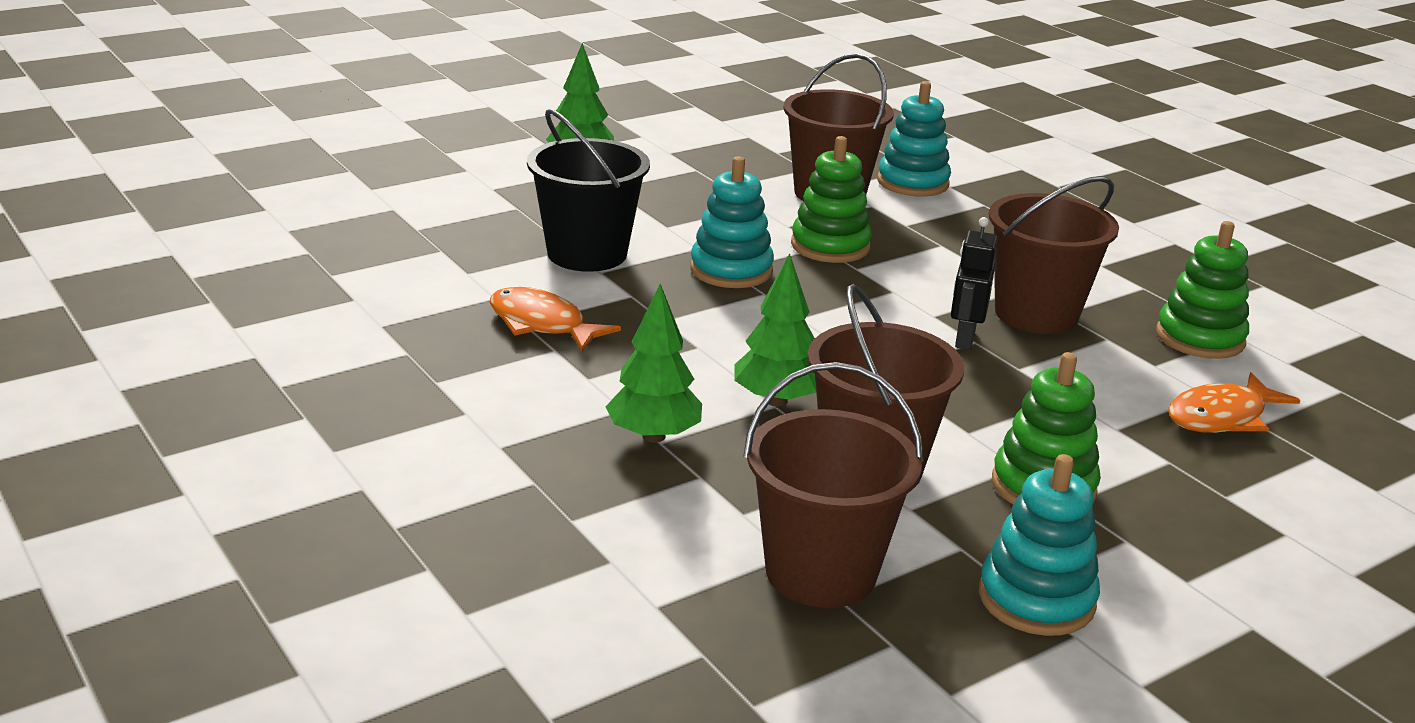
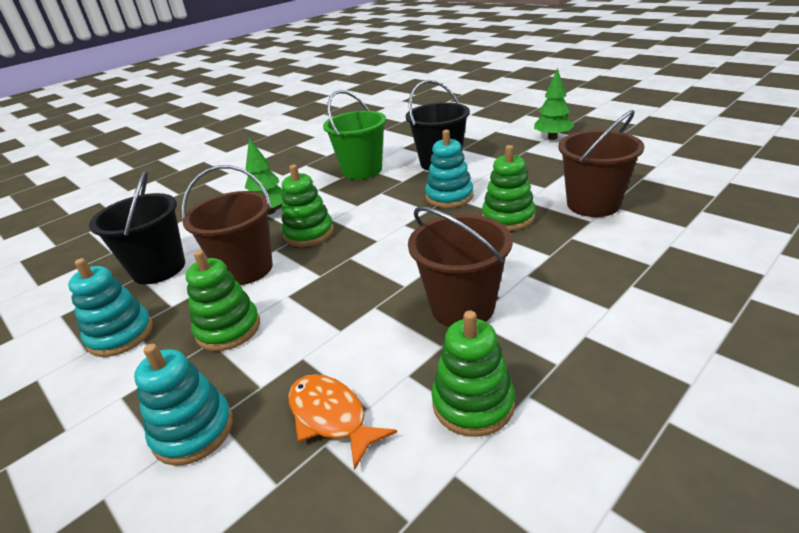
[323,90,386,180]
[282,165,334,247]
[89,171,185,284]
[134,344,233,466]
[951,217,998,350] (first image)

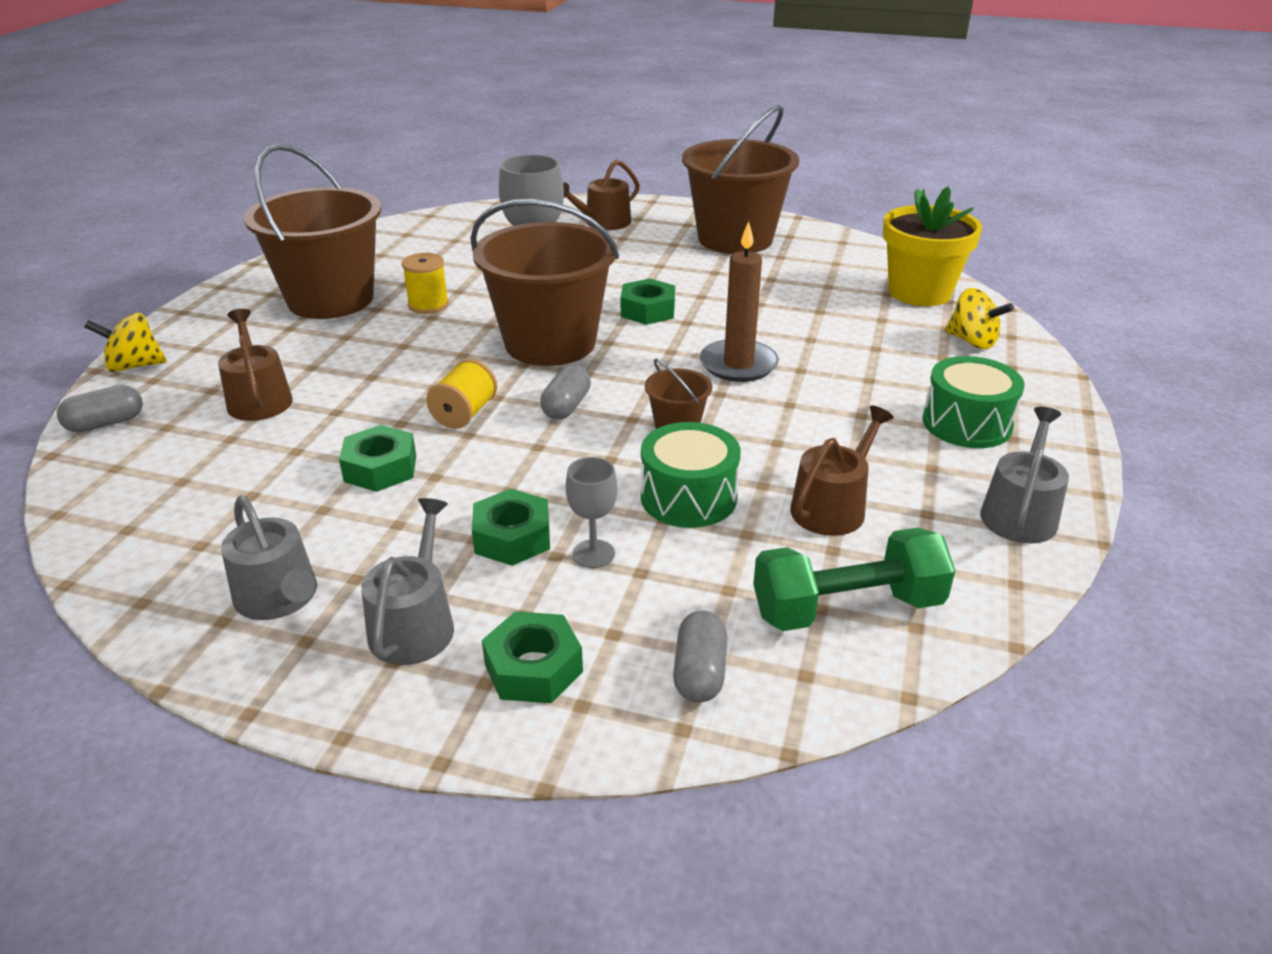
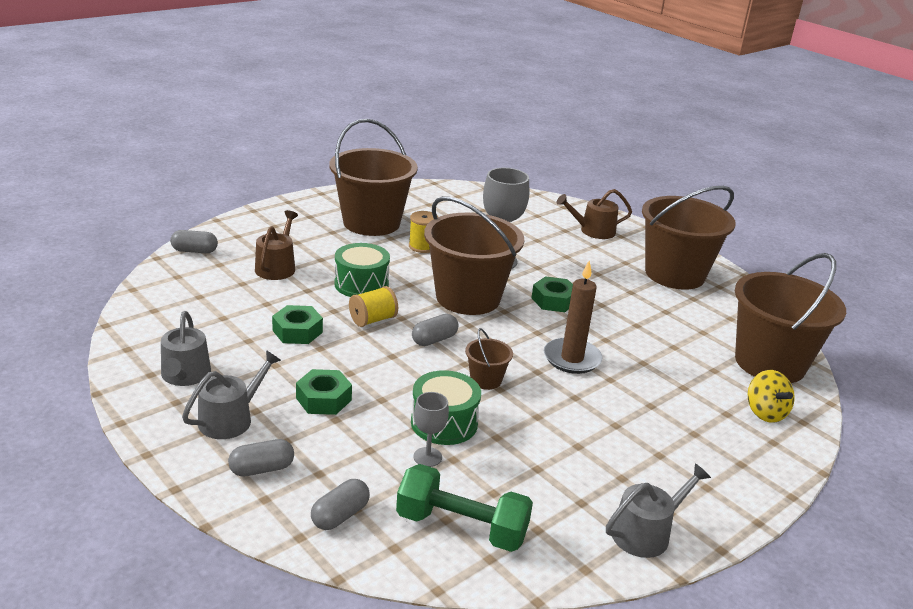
[85,313,167,372] (first image)
[228,439,294,477]
[413,392,449,467]
[790,405,894,536] (first image)
[735,253,846,383]
[334,243,390,297]

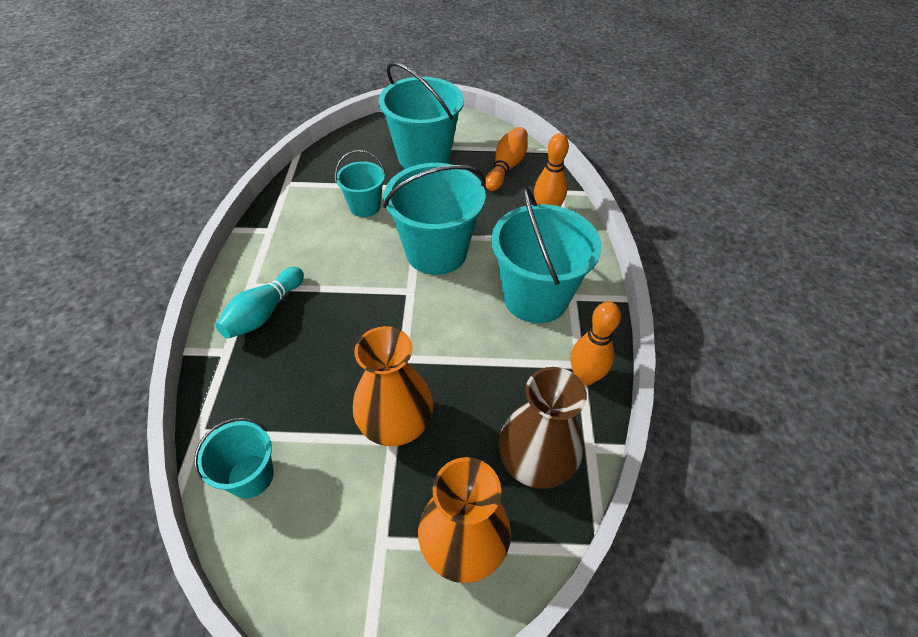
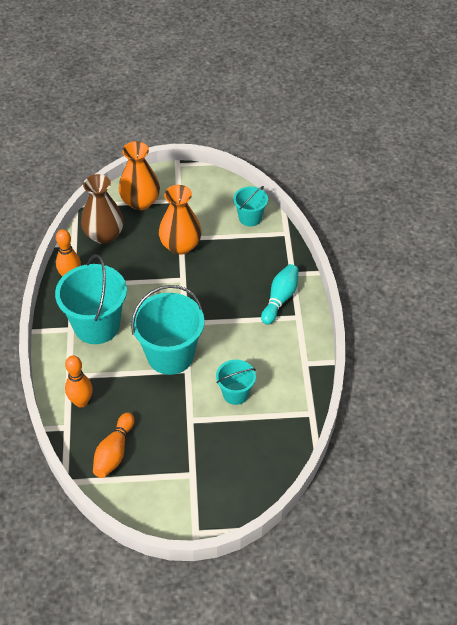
[379,62,464,169] (first image)

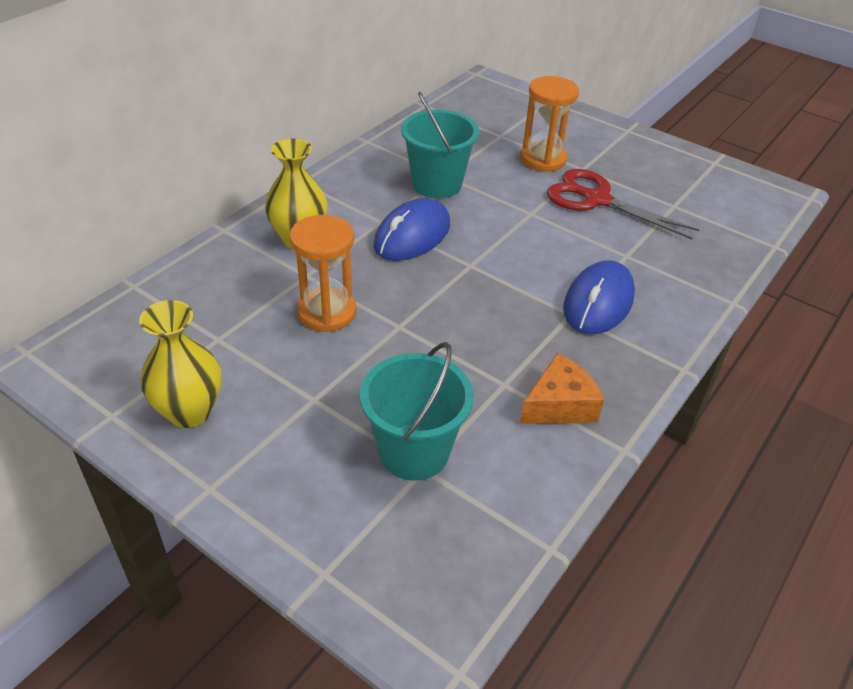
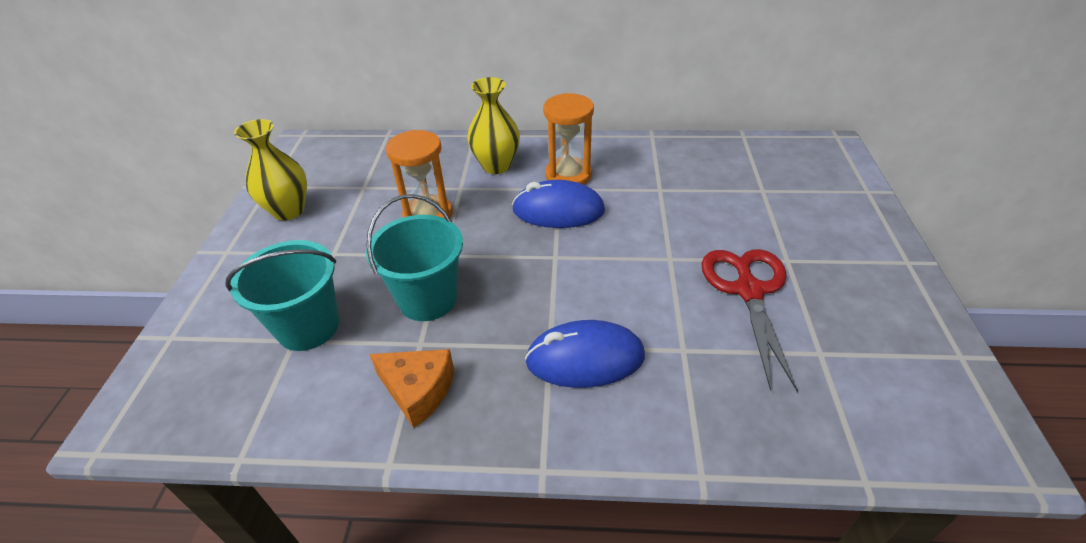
[366,194,463,321]
[543,93,594,185]

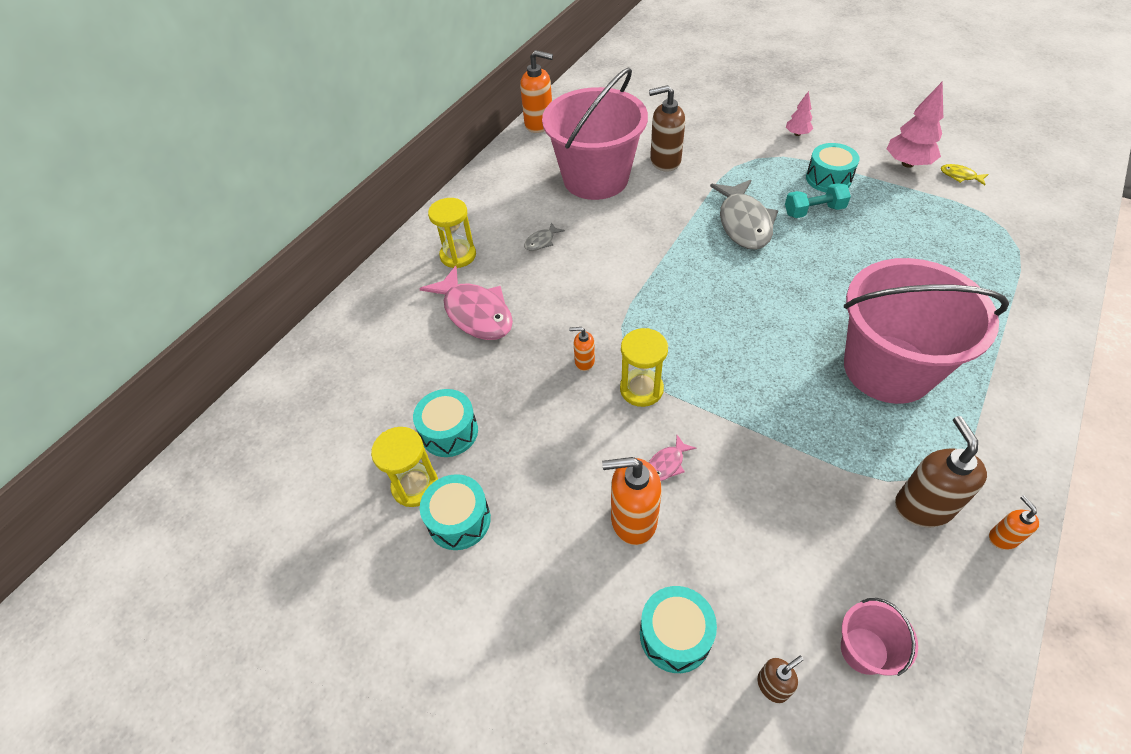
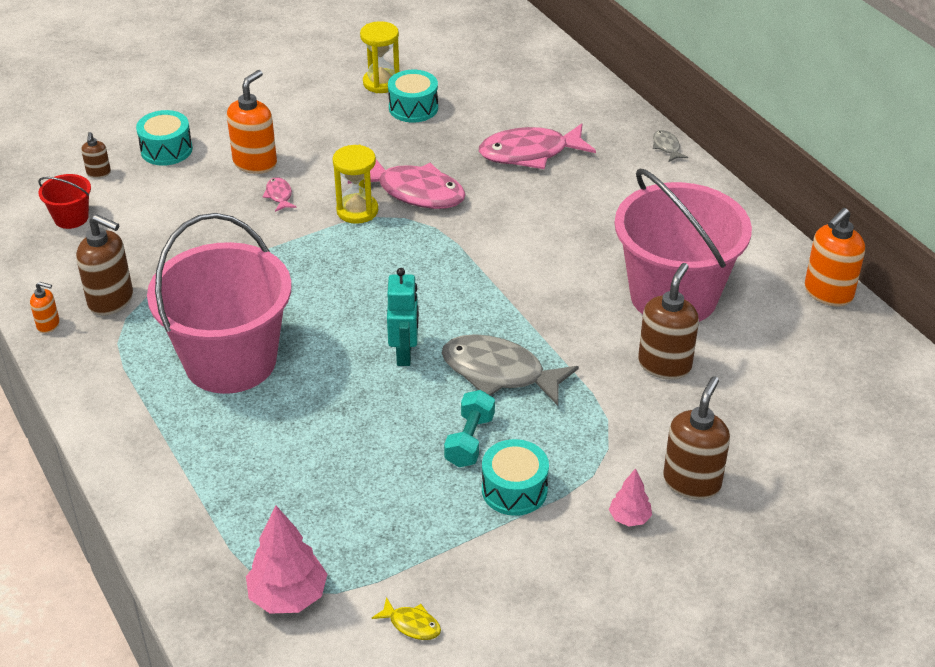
[420,474,491,550] (first image)
[428,198,476,268] (first image)
[653,130,688,162]
[348,159,466,209]
[38,174,91,229]
[246,506,327,614]
[372,597,441,640]
[387,268,419,366]
[663,376,730,499]

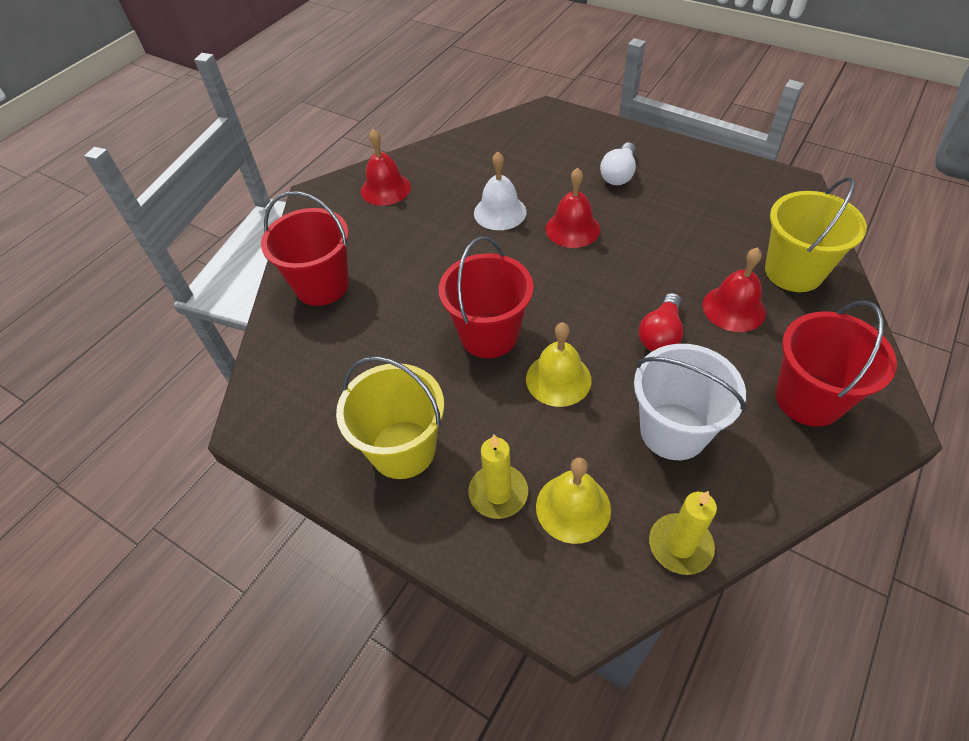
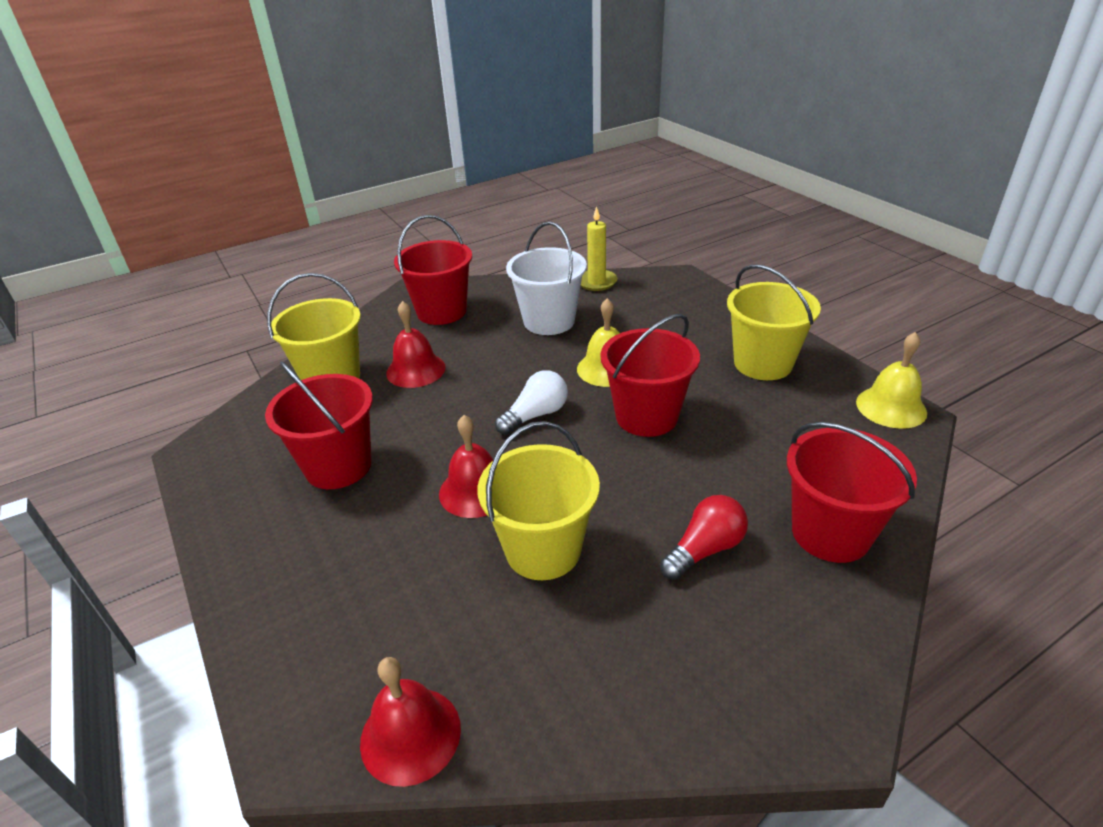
[360,657,461,787]
[468,434,528,519] (first image)
[477,421,600,580]
[856,332,927,429]
[495,370,568,435]
[660,495,748,580]
[265,361,373,489]

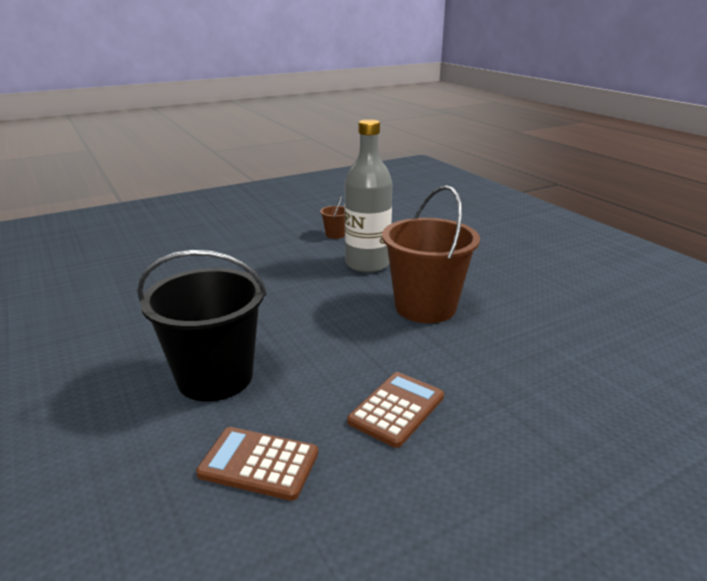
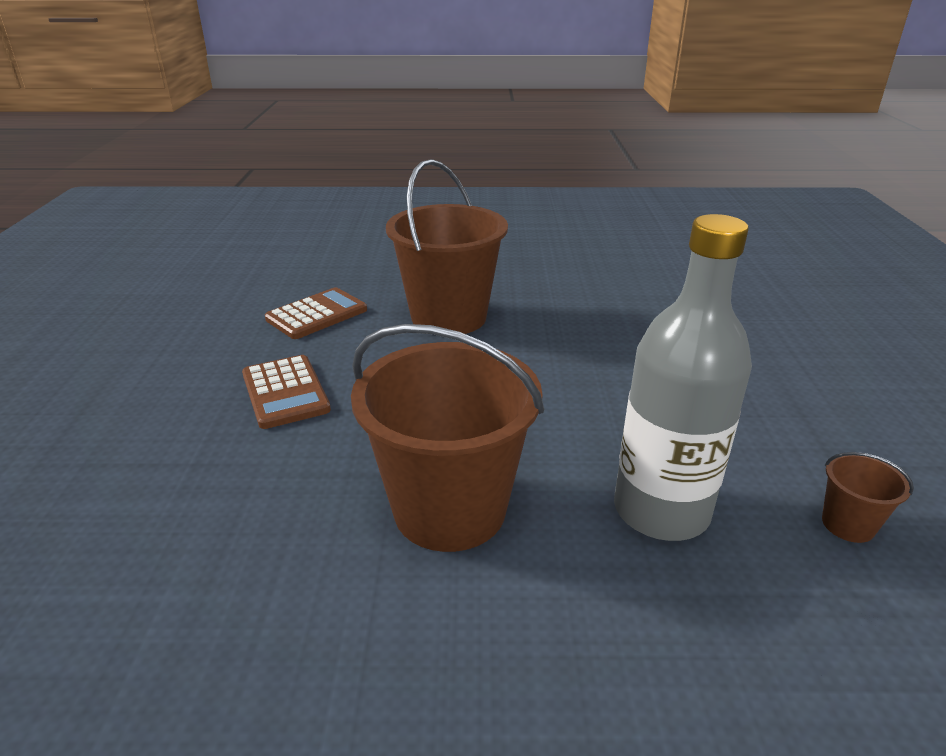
[386,159,508,334]

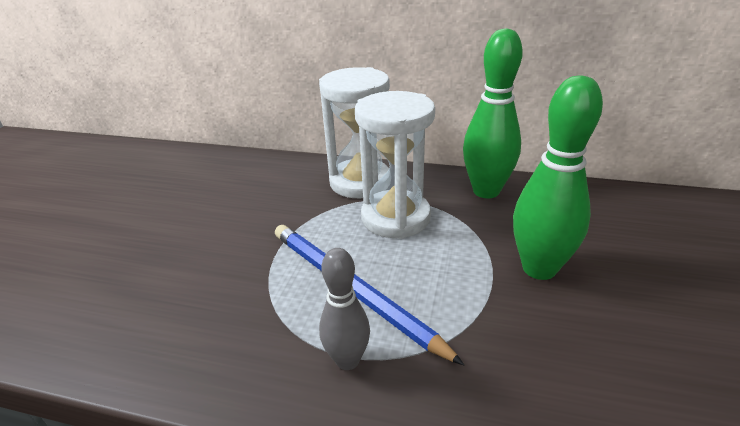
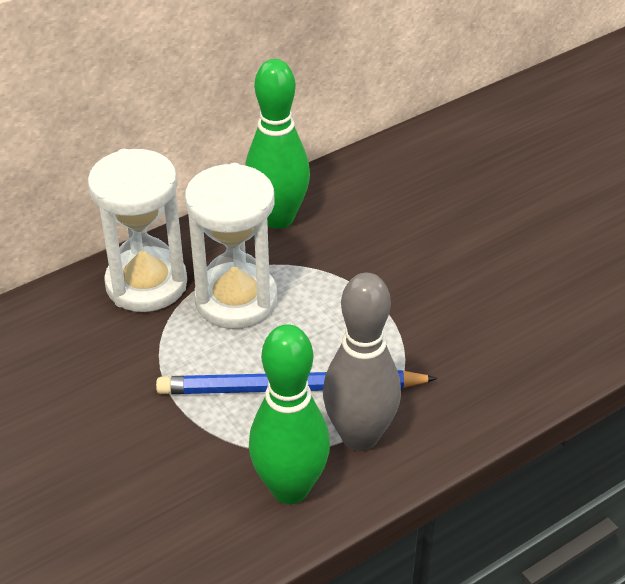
[323,273,401,451]
[249,324,330,504]

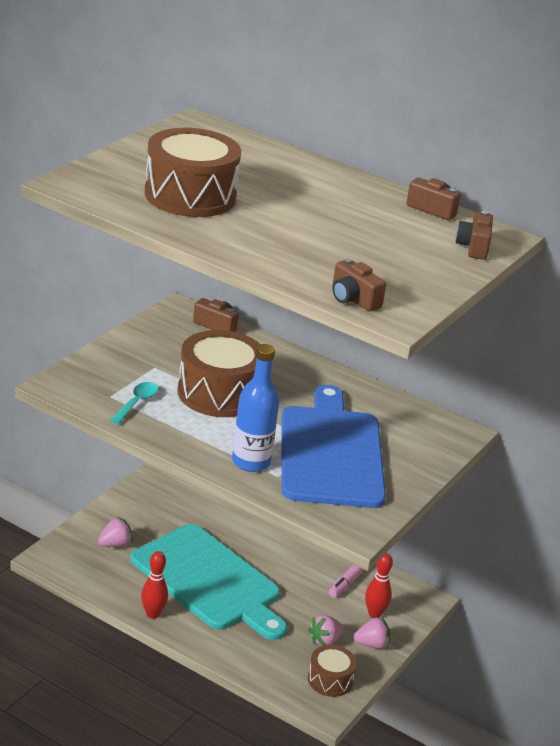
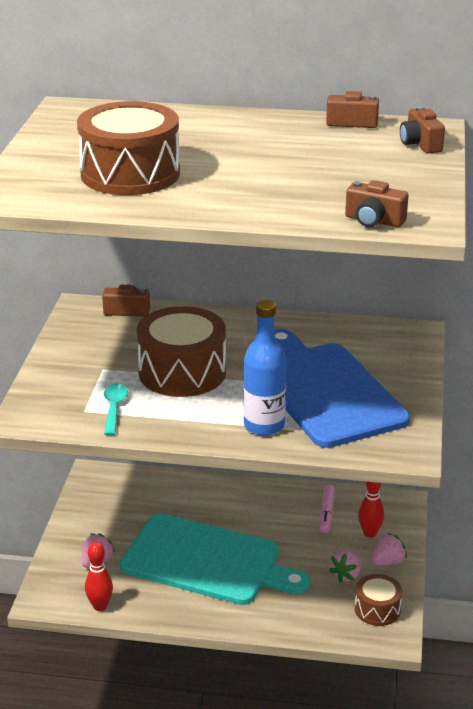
[85,542,113,611]

